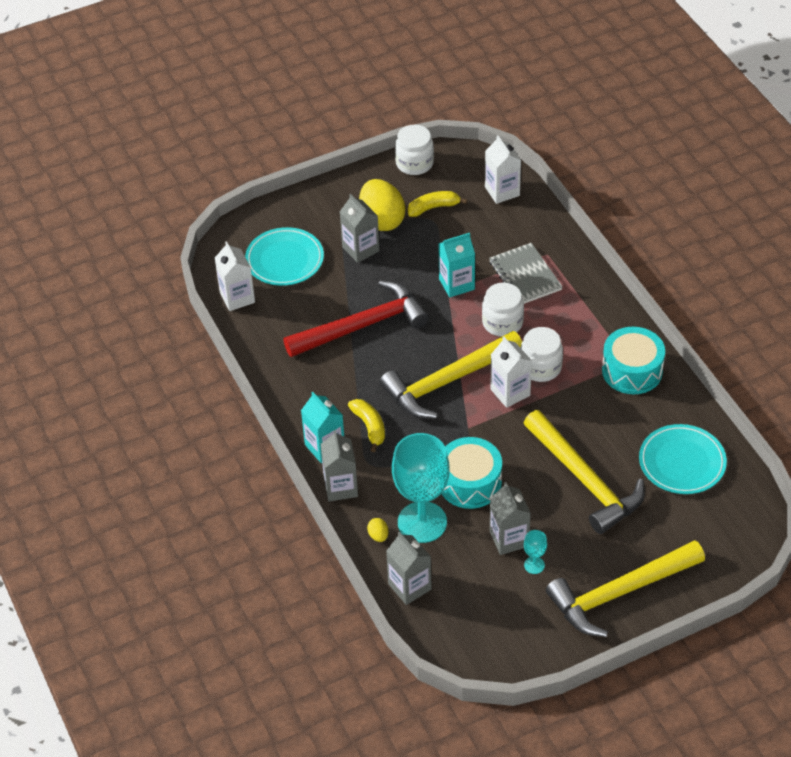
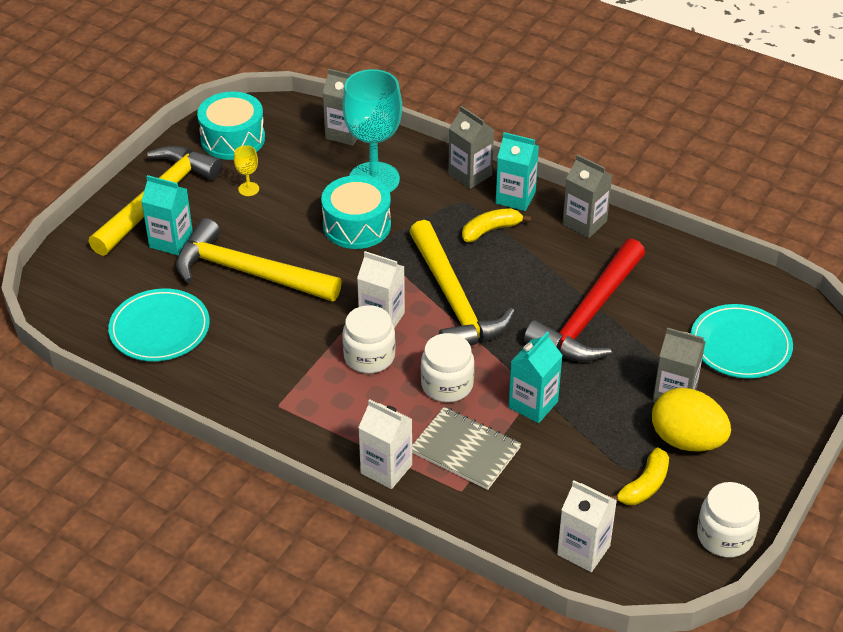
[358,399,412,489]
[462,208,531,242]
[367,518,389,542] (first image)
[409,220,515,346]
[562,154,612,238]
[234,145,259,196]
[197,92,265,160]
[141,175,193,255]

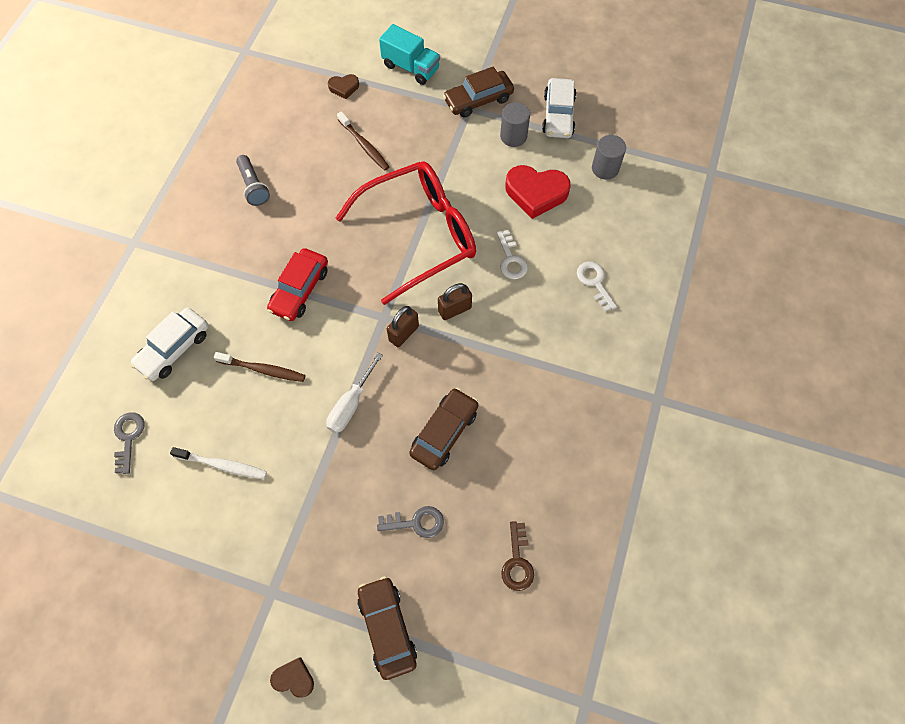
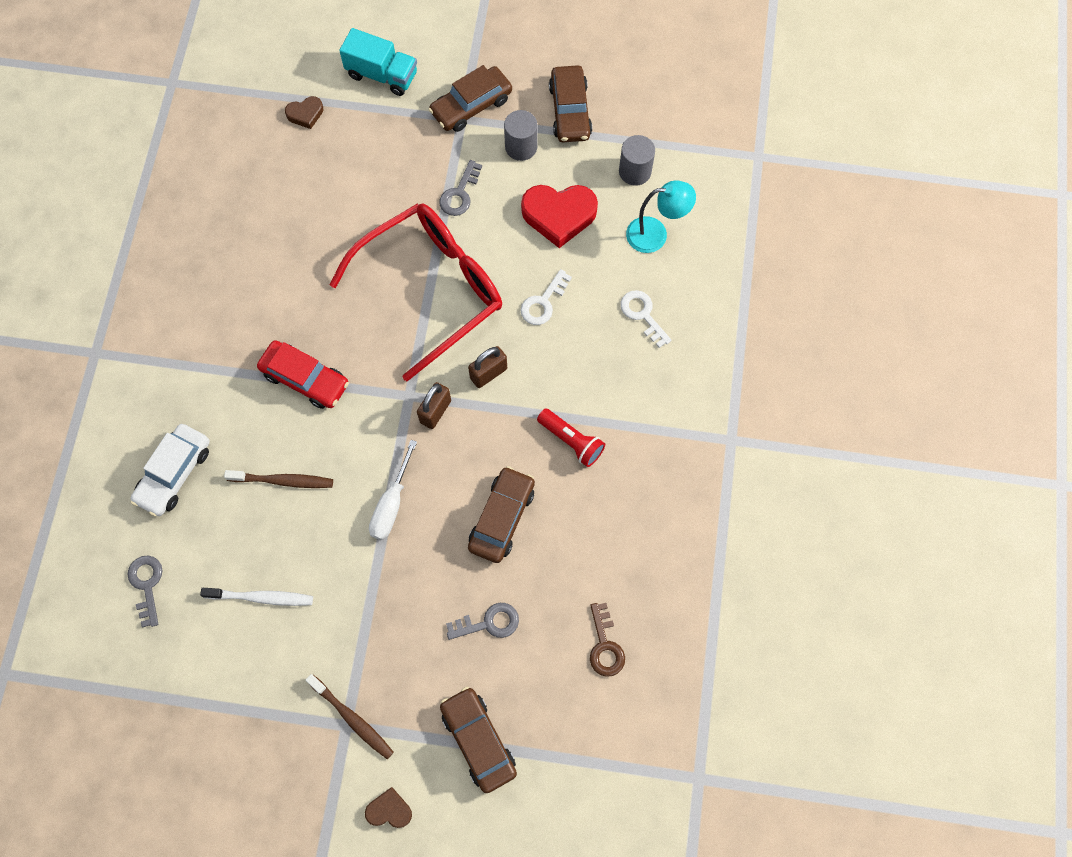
[236,155,270,206] (first image)
[257,340,349,409]
[305,674,394,759]
[521,269,572,325]
[549,65,592,143]
[439,160,482,216]
[537,409,605,467]
[626,181,696,253]

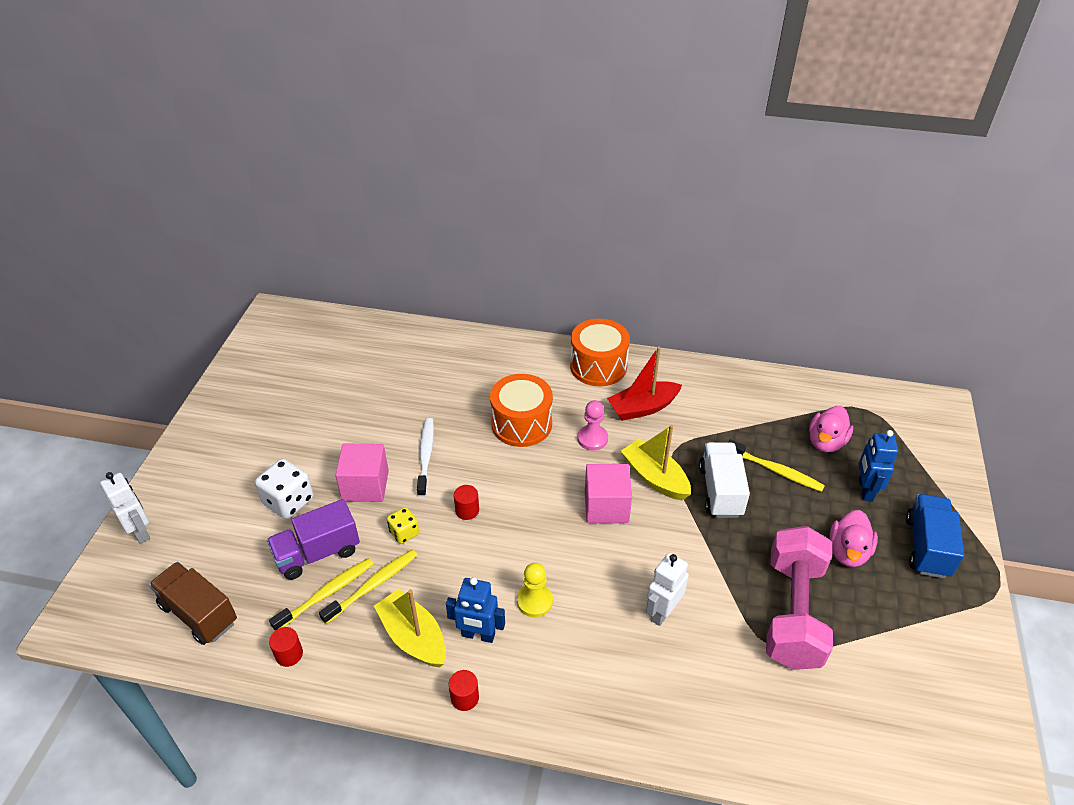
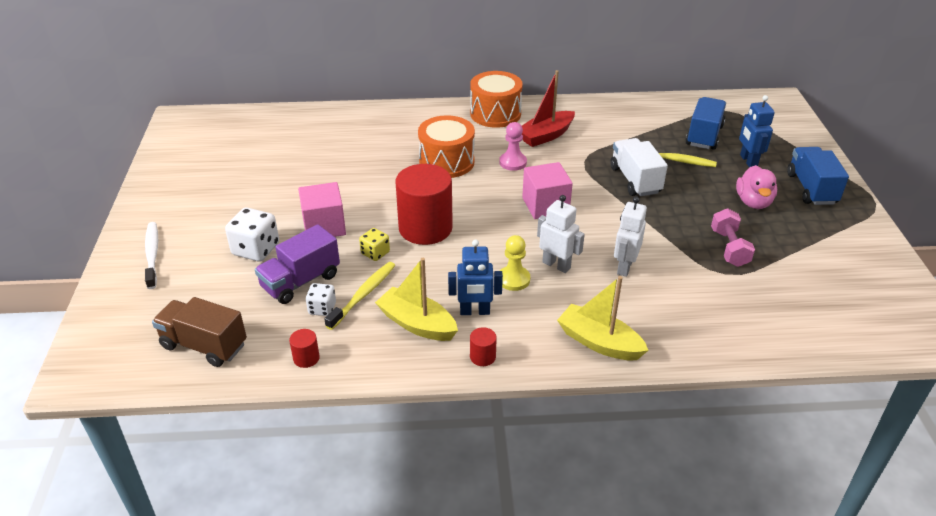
[537,195,585,273]
[306,283,336,316]
[145,222,158,289]
[395,164,453,245]
[557,276,649,360]
[711,208,755,267]
[686,97,726,150]

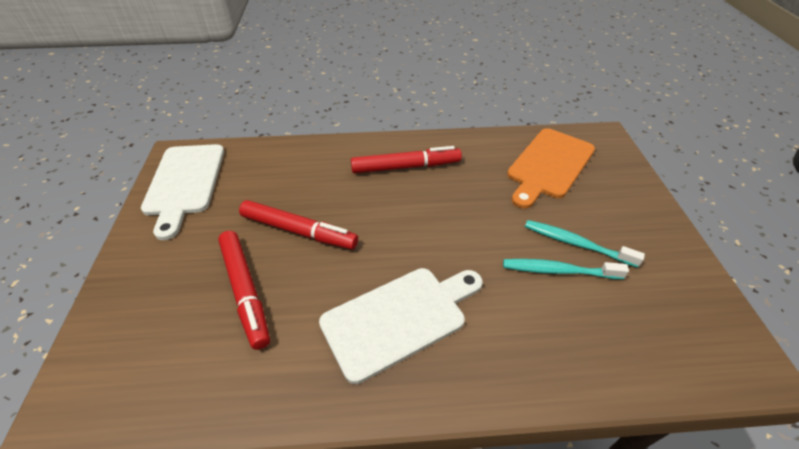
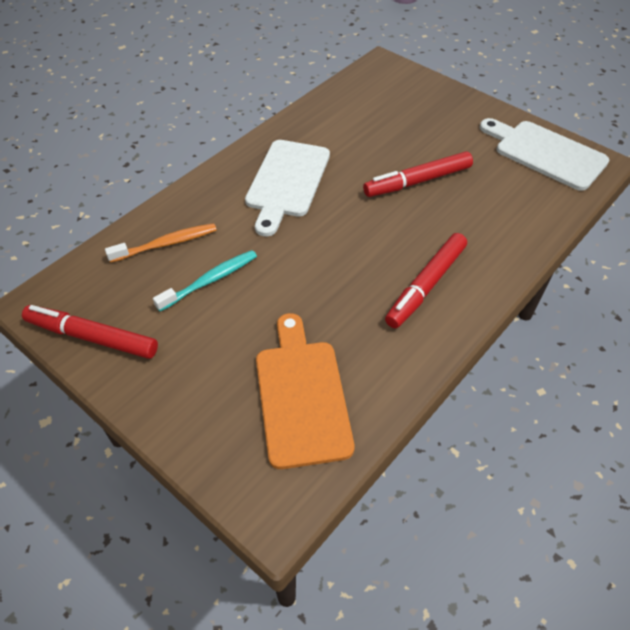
[22,305,158,359]
[525,220,645,268] (first image)
[105,223,217,263]

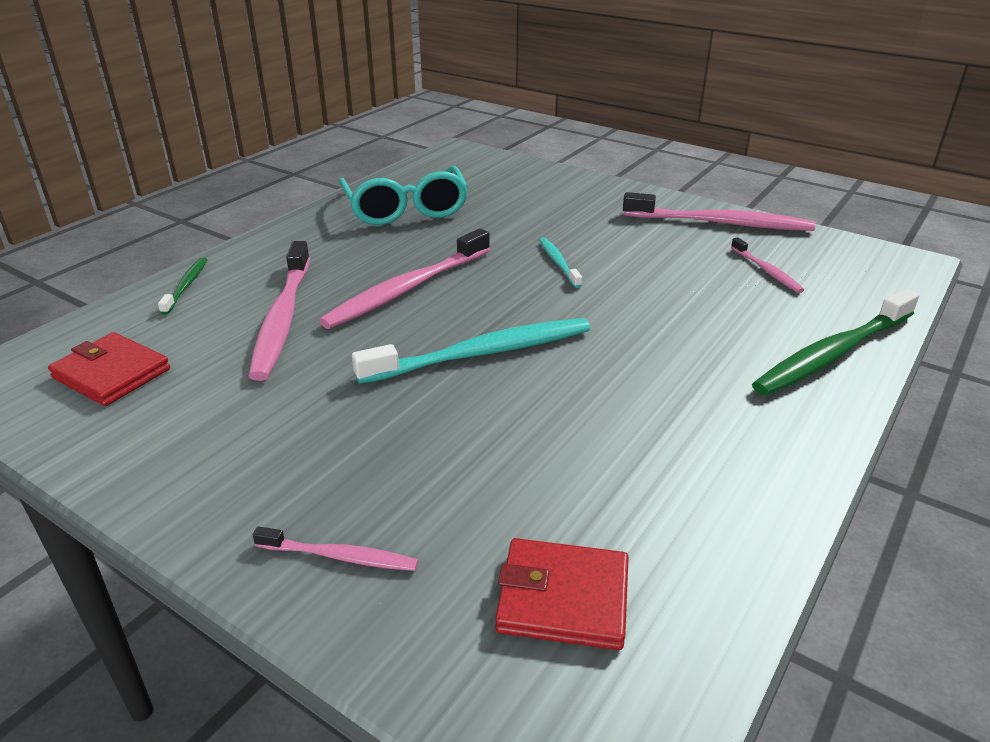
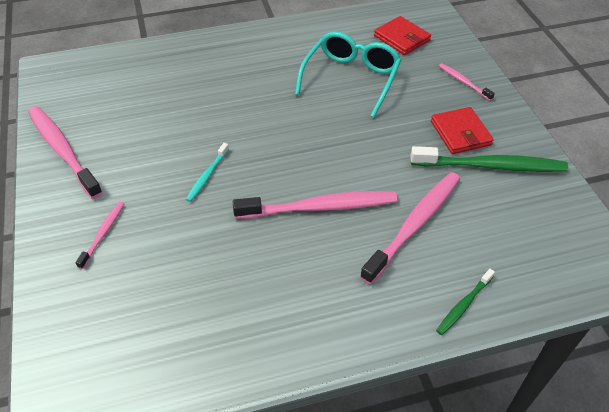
[431,107,494,154]
[295,31,401,117]
[352,318,590,384] (first image)
[75,202,124,269]
[410,146,568,172]

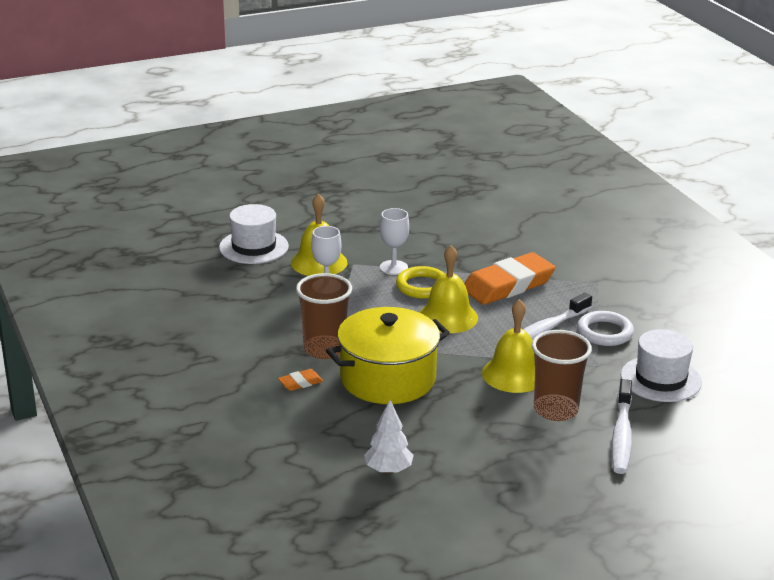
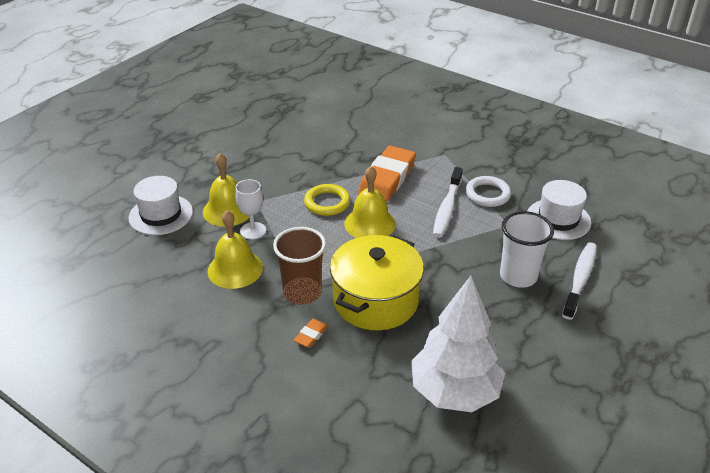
[411,276,505,412]
[380,208,409,275] (first image)
[207,210,263,289]
[500,211,554,288]
[562,242,597,320]

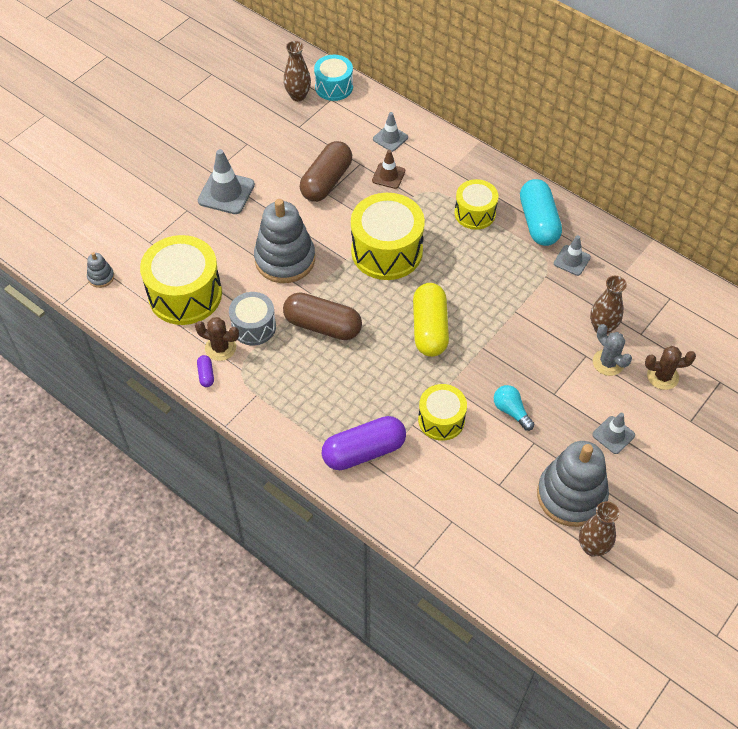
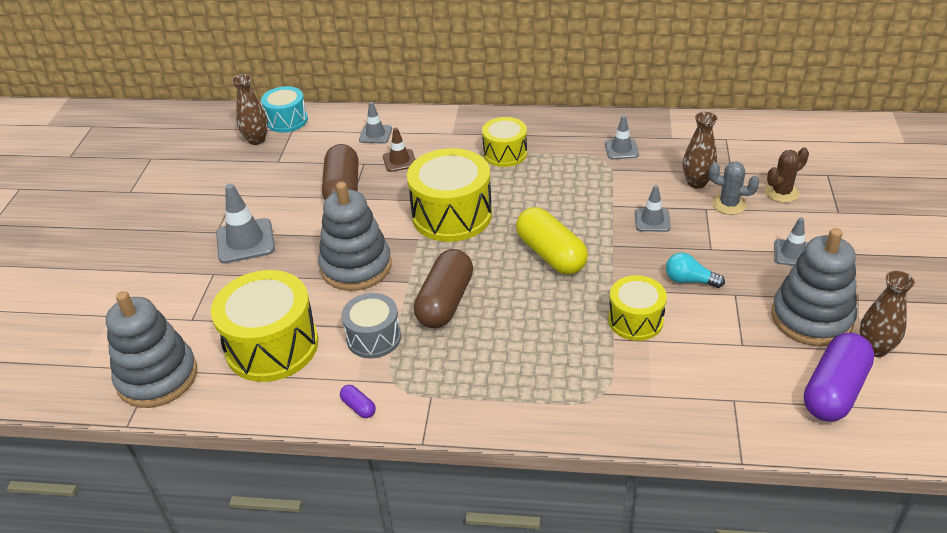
[106,291,197,408]
[195,317,239,361] (first image)
[414,249,473,328]
[804,333,875,422]
[520,179,562,246] (first image)
[635,185,671,232]

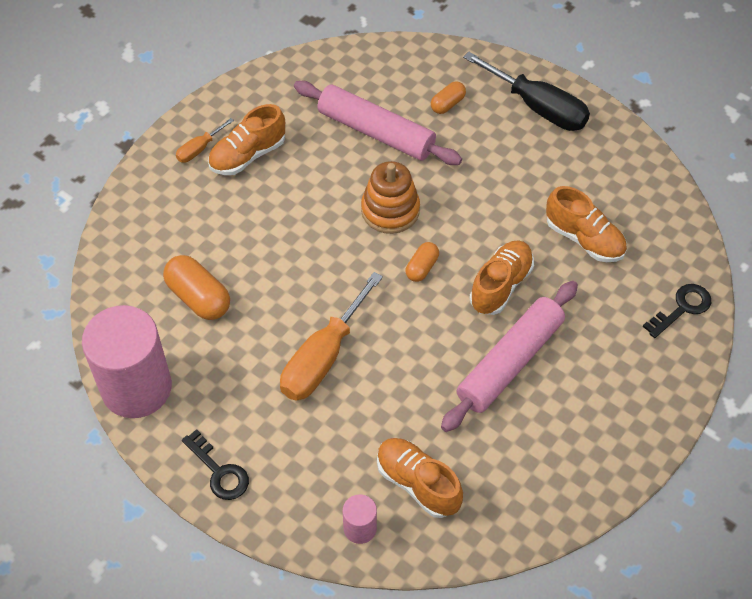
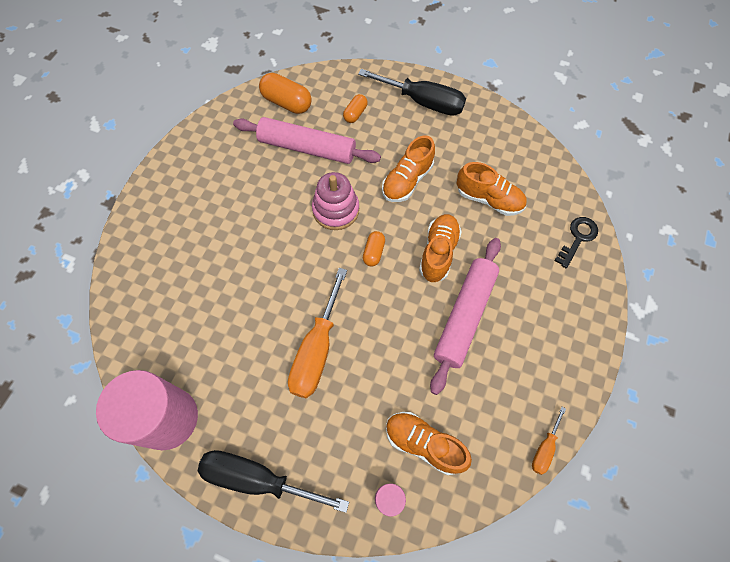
[259,73,312,114]
[532,407,566,475]
[198,450,349,513]
[382,136,435,202]
[312,172,359,230]

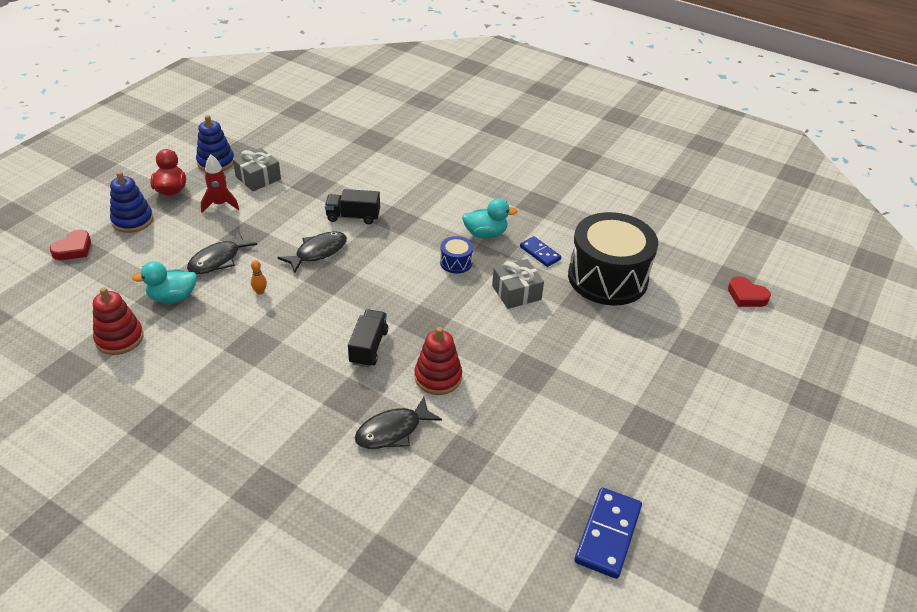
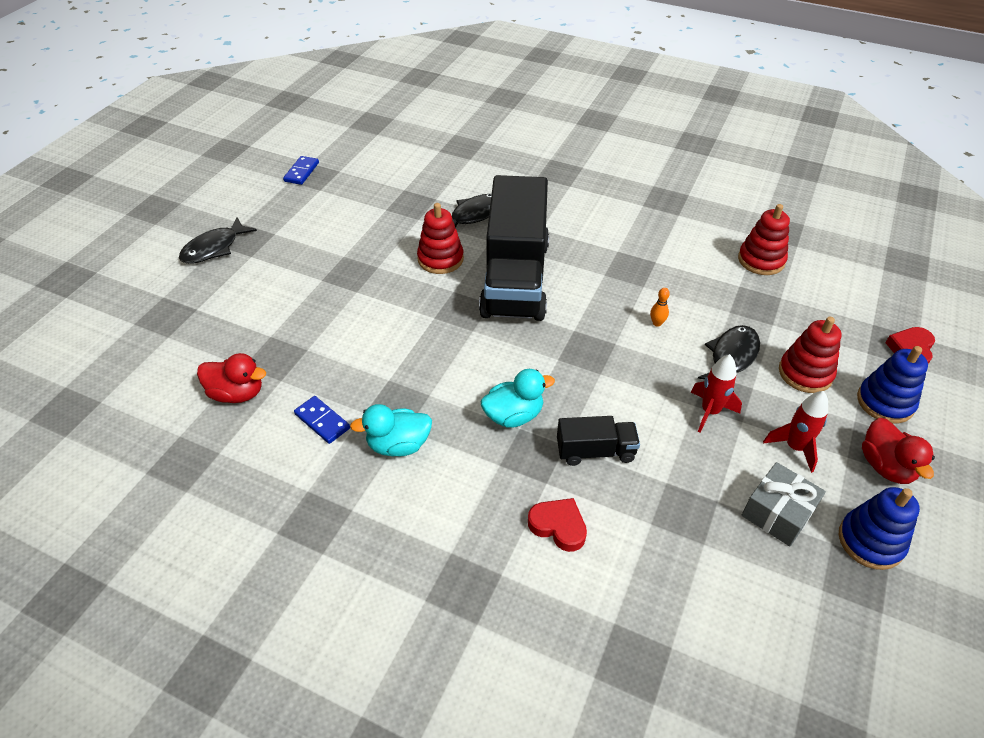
[481,369,555,428]
[179,217,257,264]
[479,175,549,321]
[440,236,473,273] (first image)
[492,259,544,309] (first image)
[197,353,266,403]
[283,156,319,185]
[528,498,587,552]
[691,354,742,433]
[779,317,841,393]

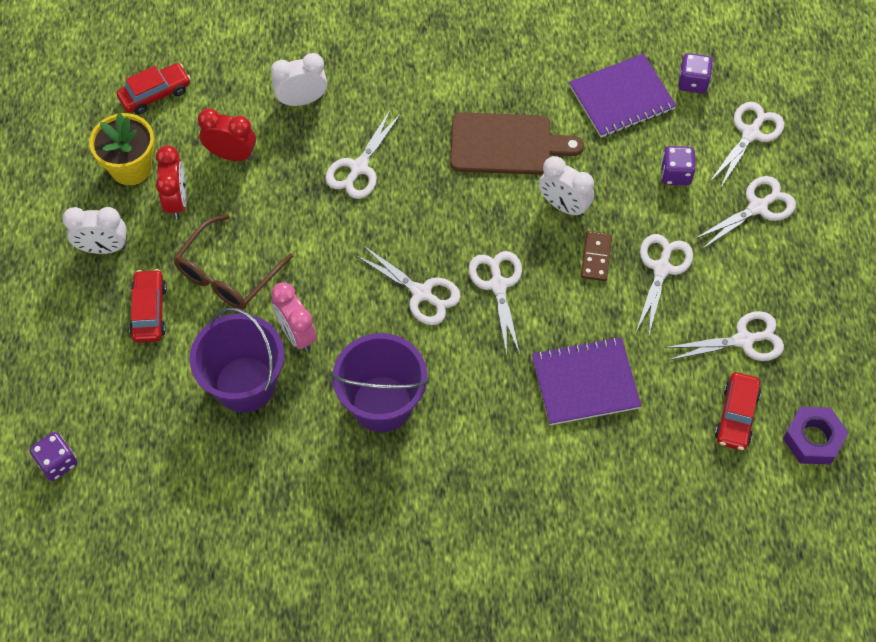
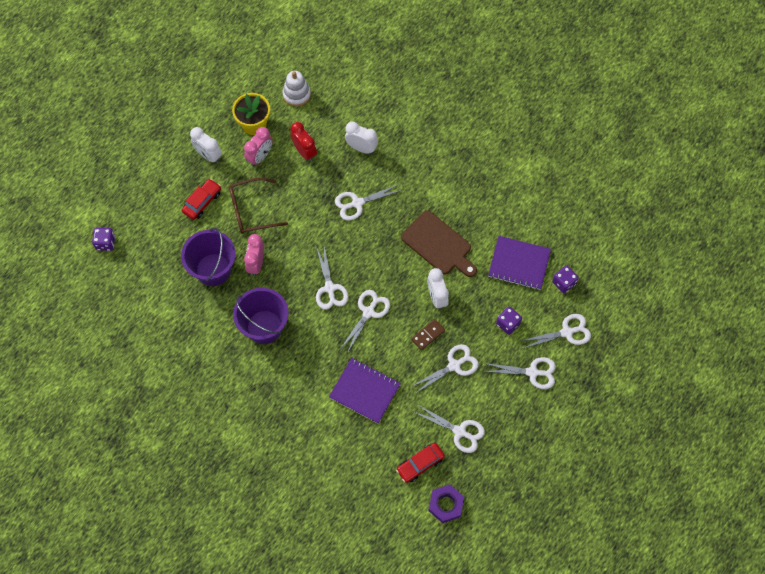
[282,71,311,107]
[244,127,273,166]

